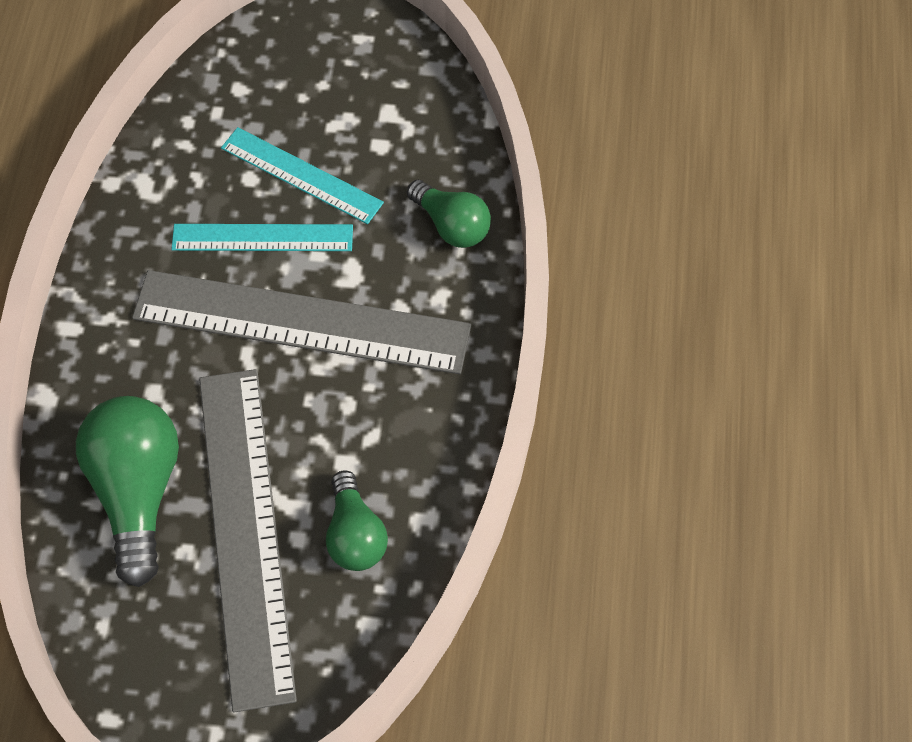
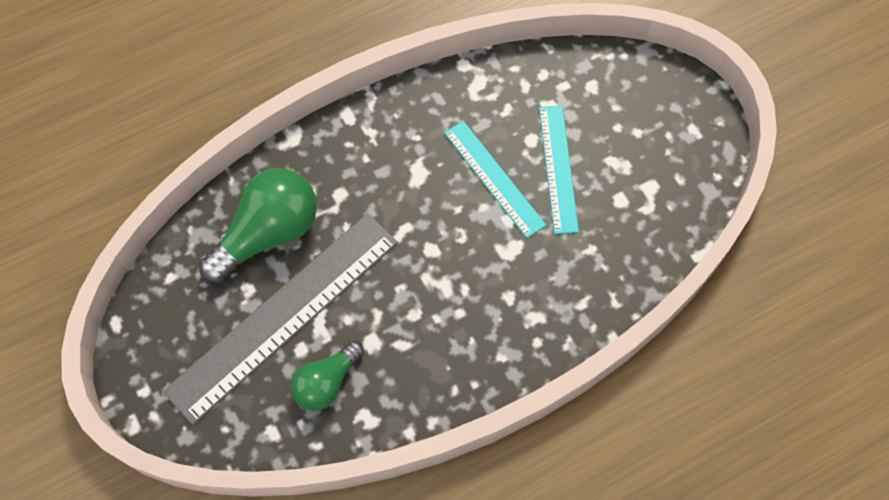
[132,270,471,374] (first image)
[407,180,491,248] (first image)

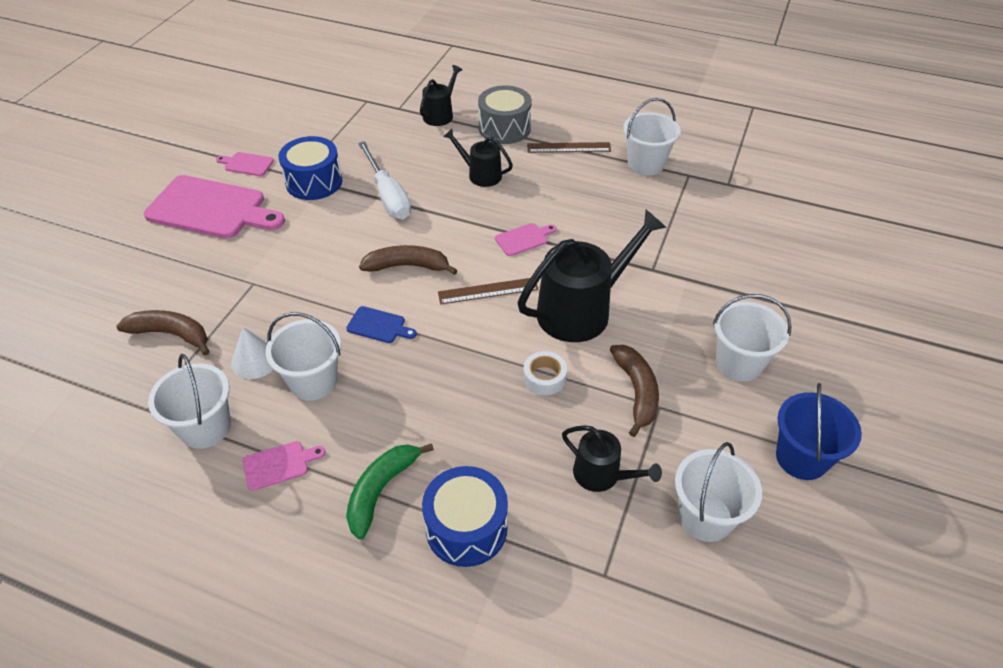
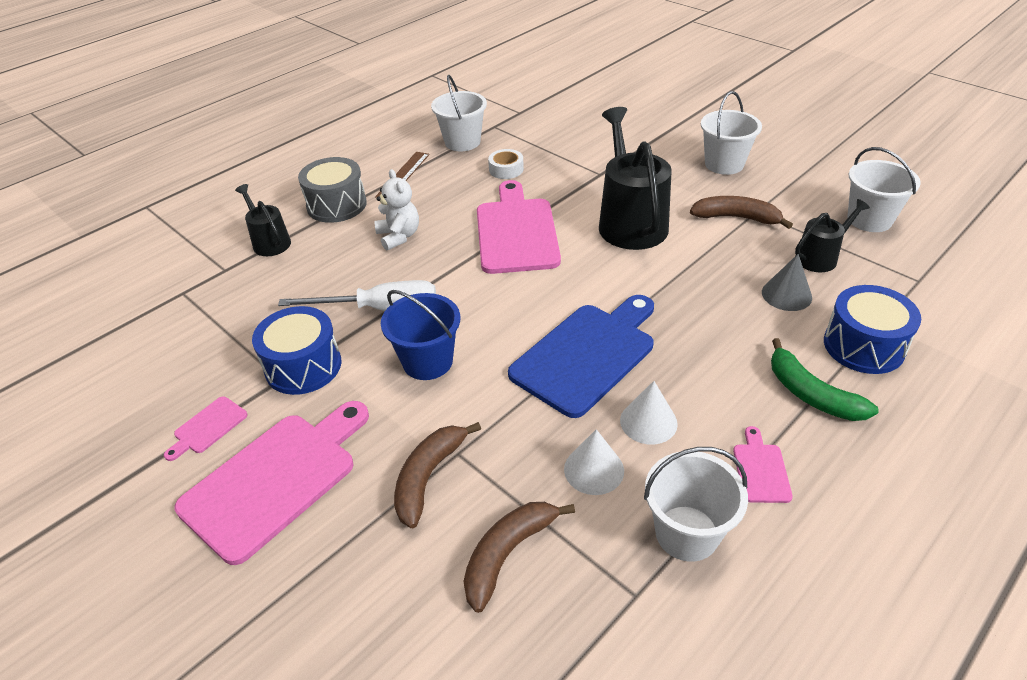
[620,381,678,444]
[508,295,654,418]
[394,422,481,528]
[438,278,539,305] (first image)
[375,169,419,250]
[477,180,561,274]
[488,149,524,179]
[381,290,460,380]
[762,254,812,311]

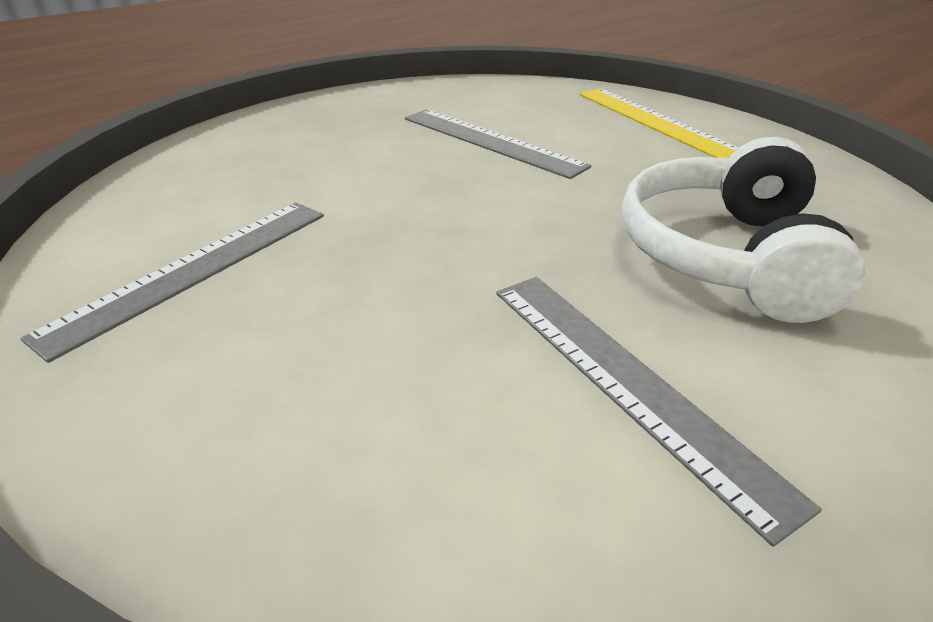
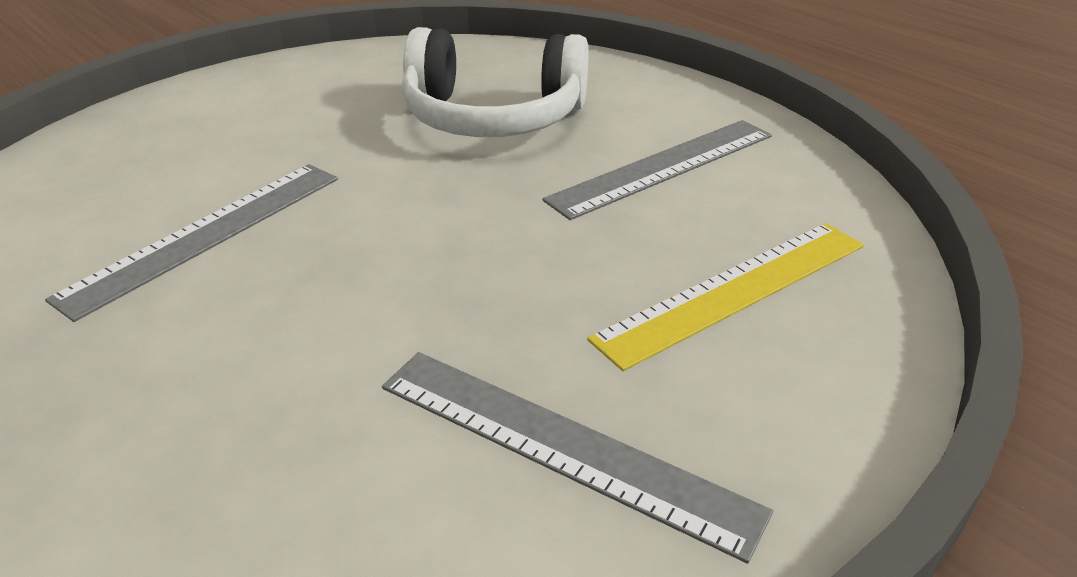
[587,223,864,371]

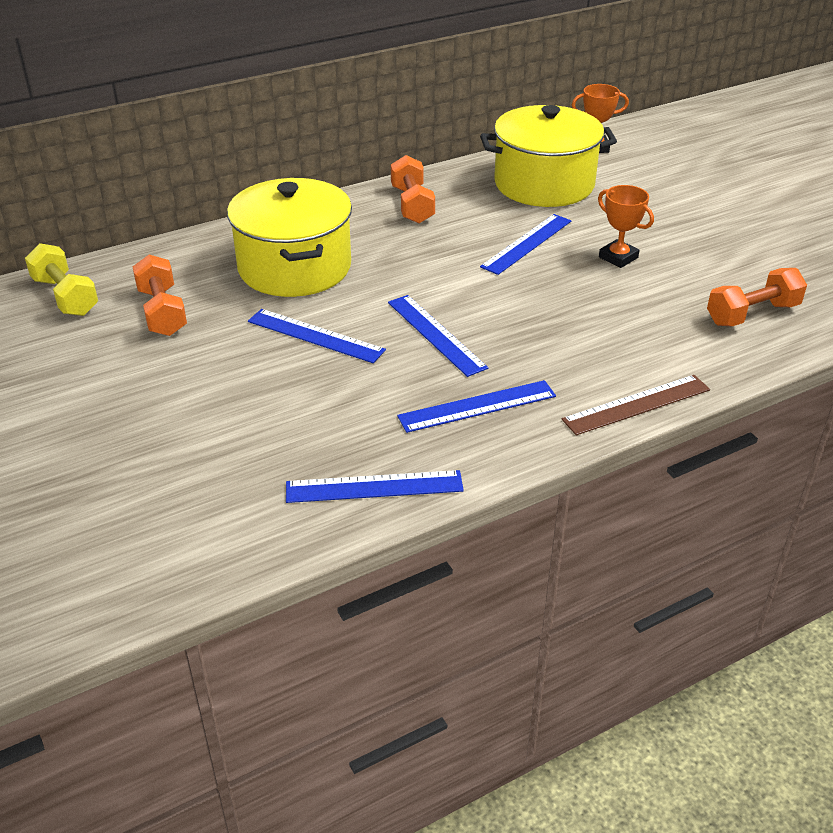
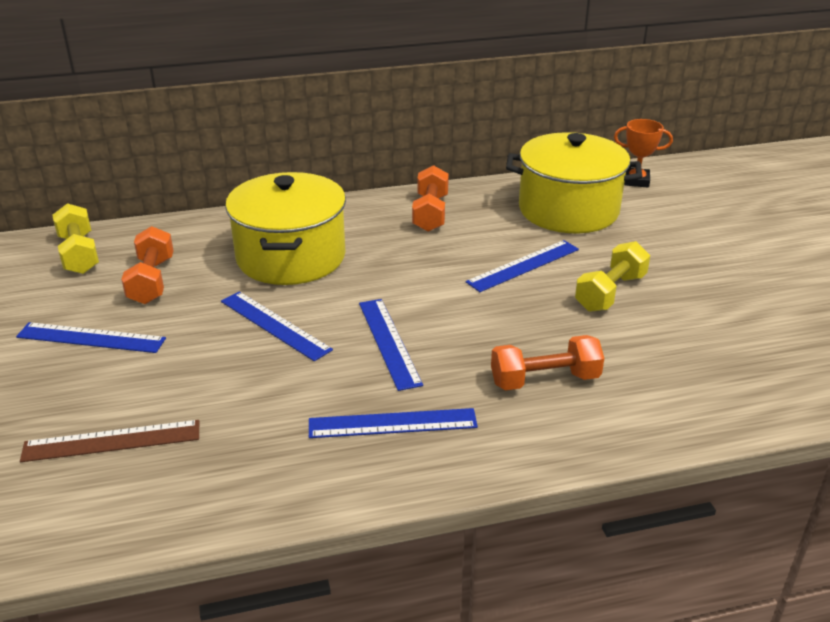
[16,322,166,353]
[20,420,199,462]
[575,241,650,312]
[491,335,604,390]

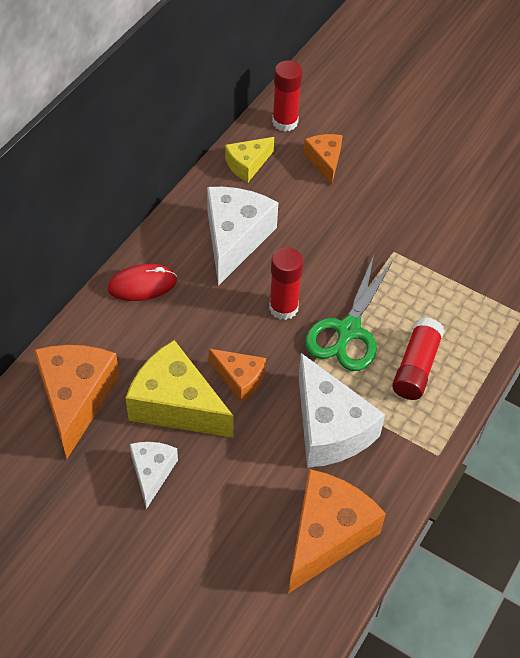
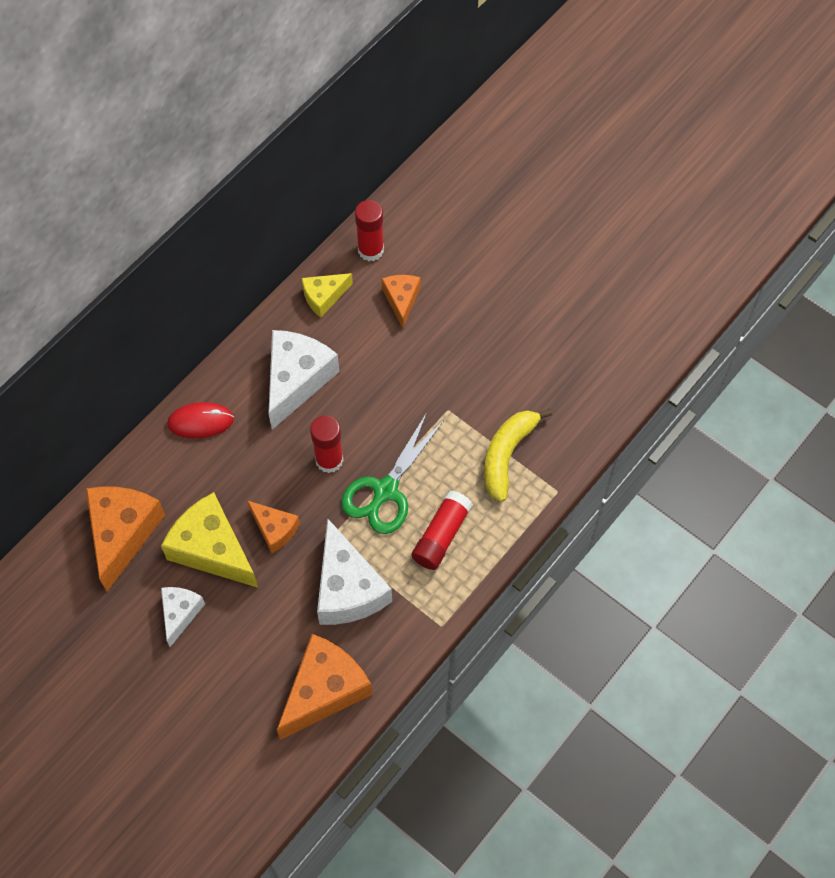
[484,409,552,502]

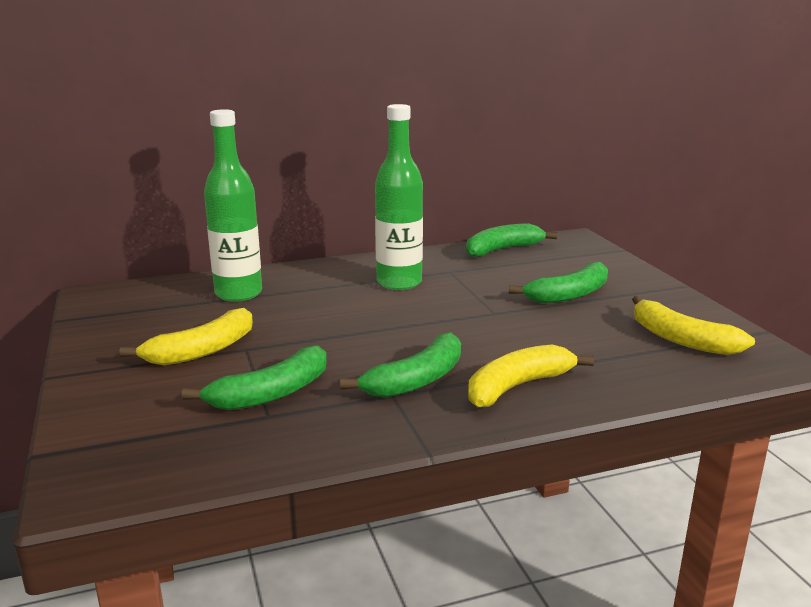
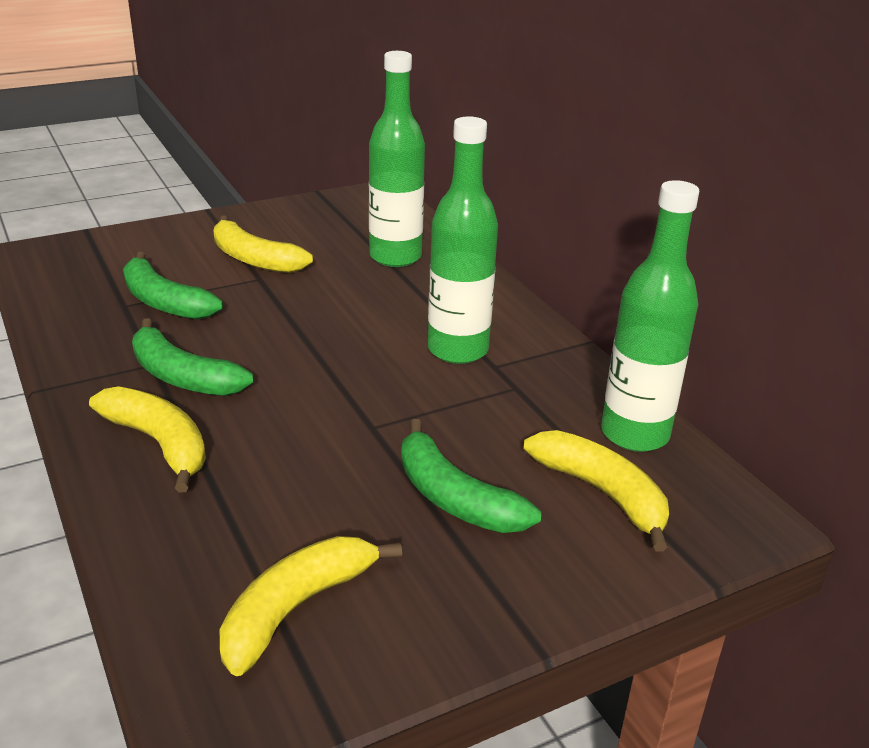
[601,180,699,452]
[523,430,669,552]

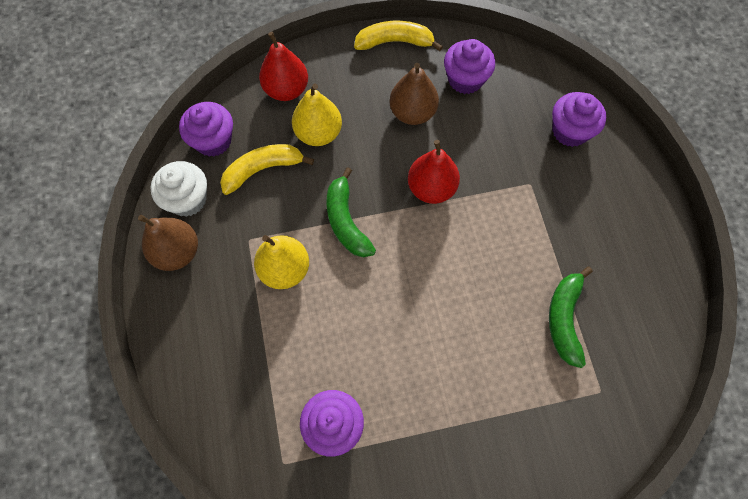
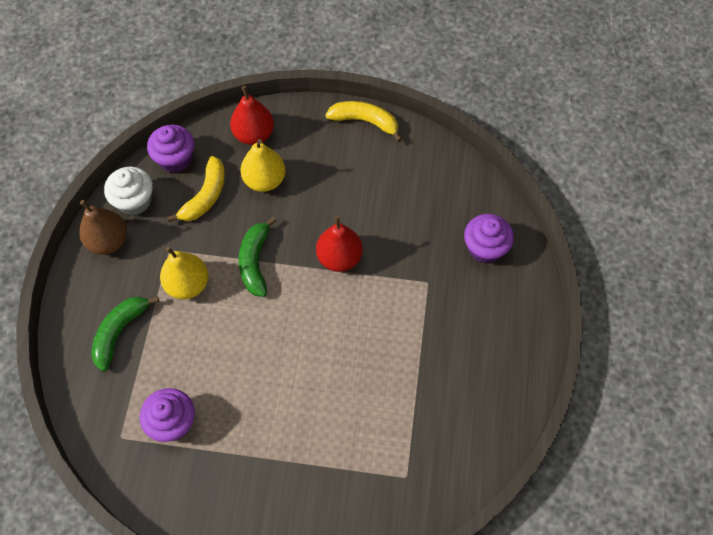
[167,156,225,222]
[389,63,439,125] (first image)
[444,39,495,94] (first image)
[91,296,160,372]

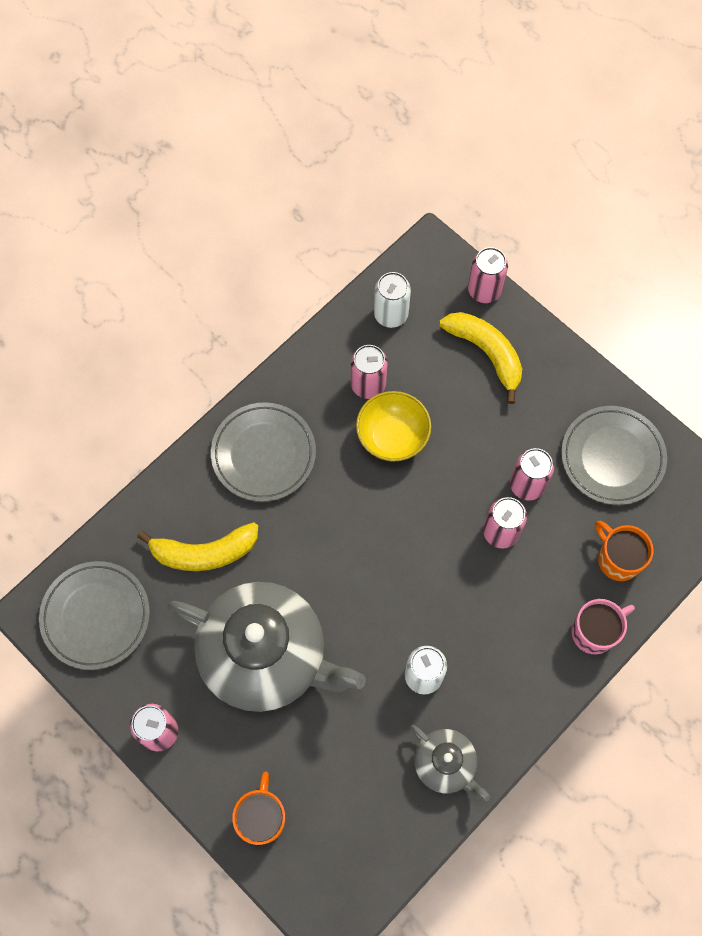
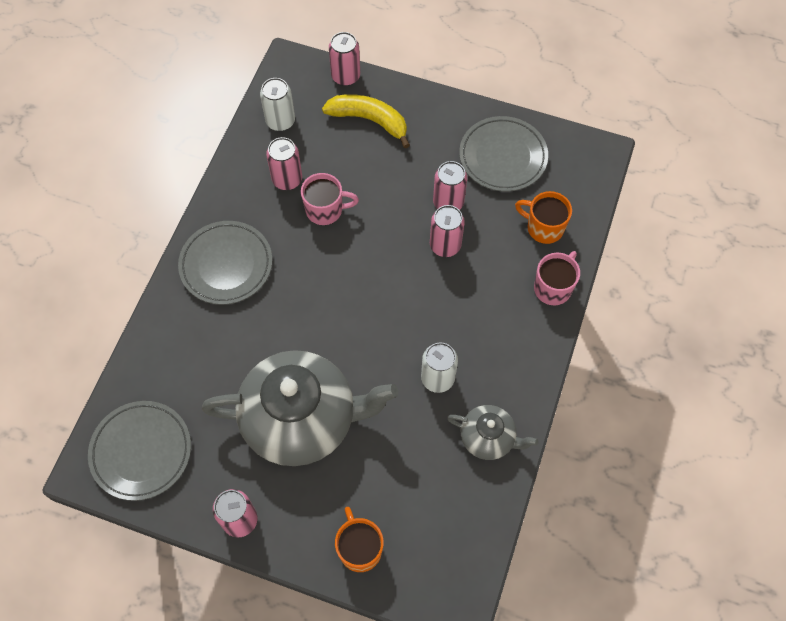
[137,522,258,571] (first image)
[301,173,359,225]

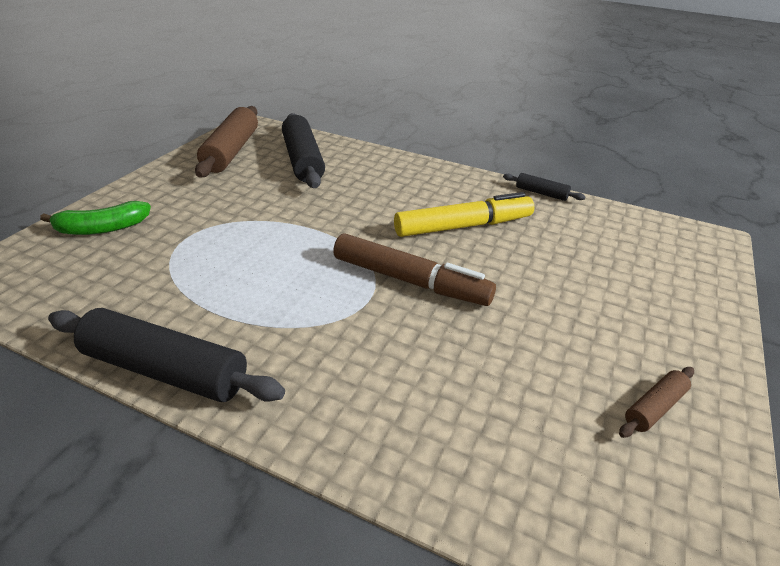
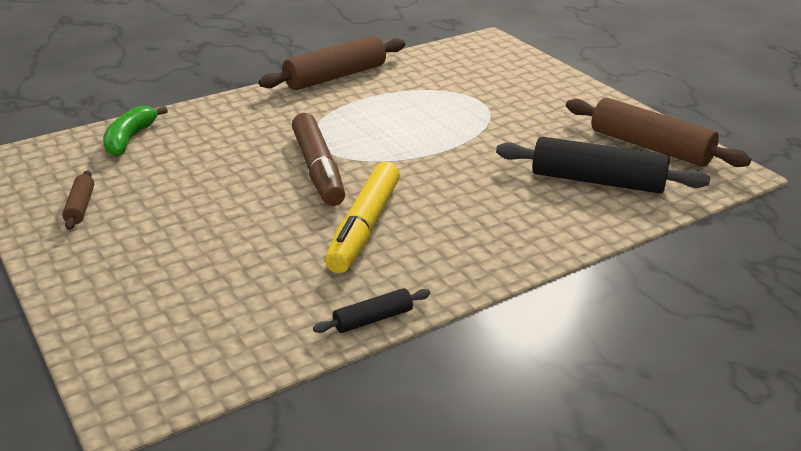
[103,106,168,157]
[259,35,405,90]
[292,113,345,206]

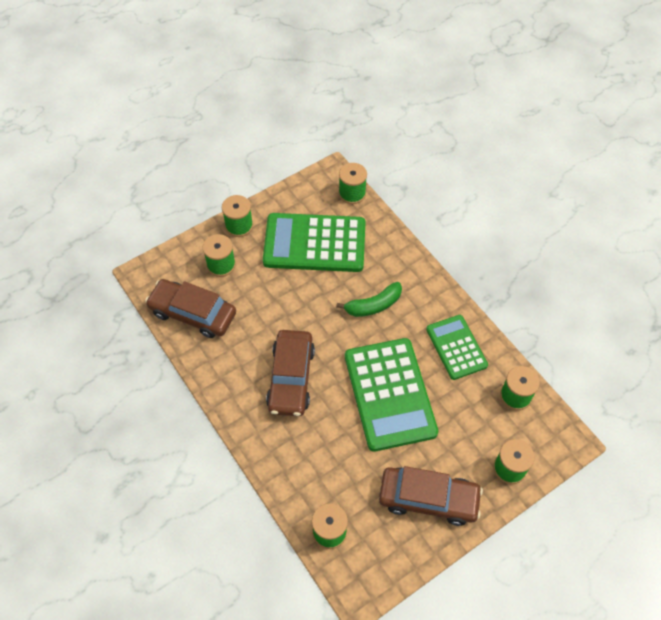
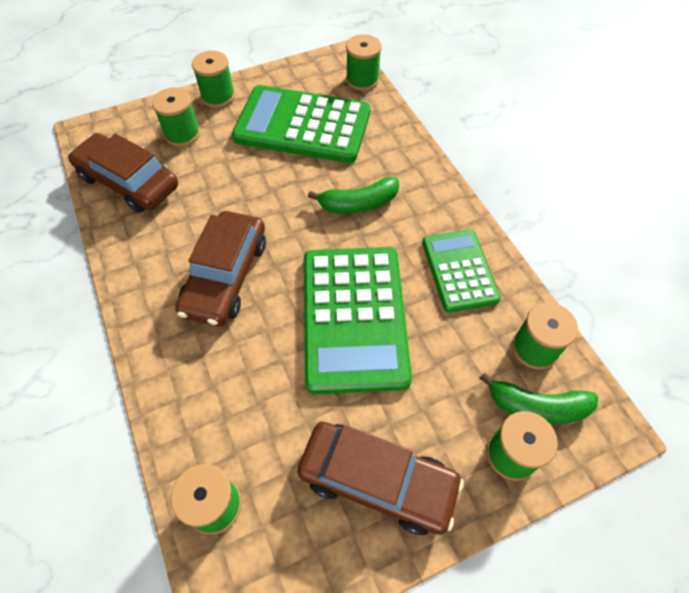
[479,372,598,424]

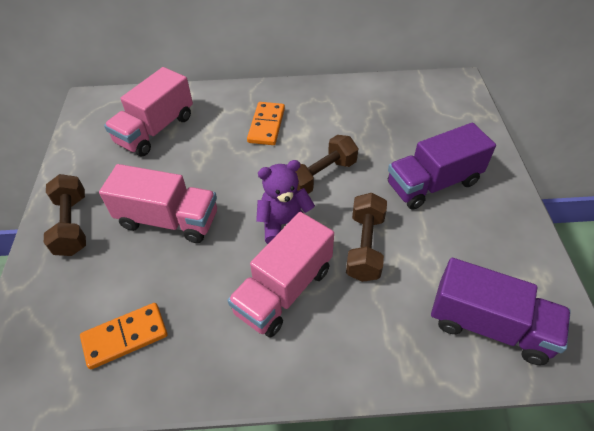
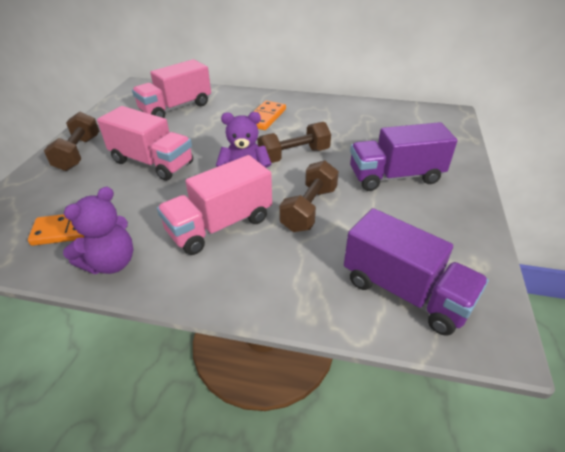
[63,187,133,274]

